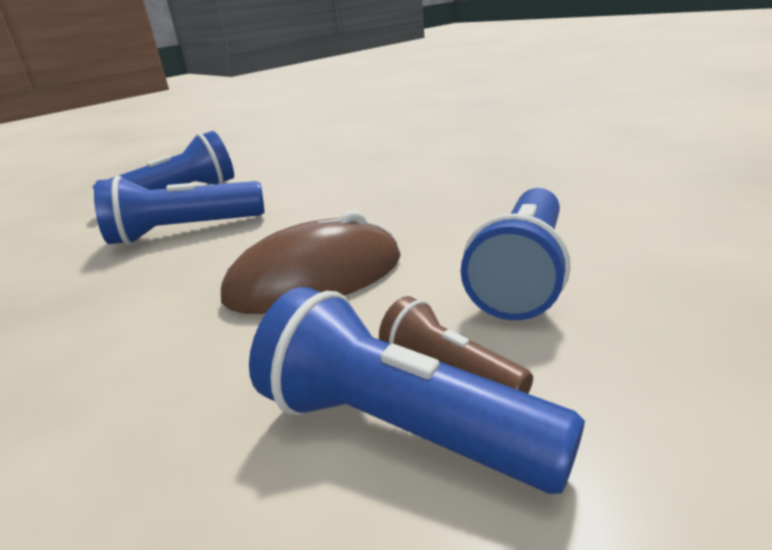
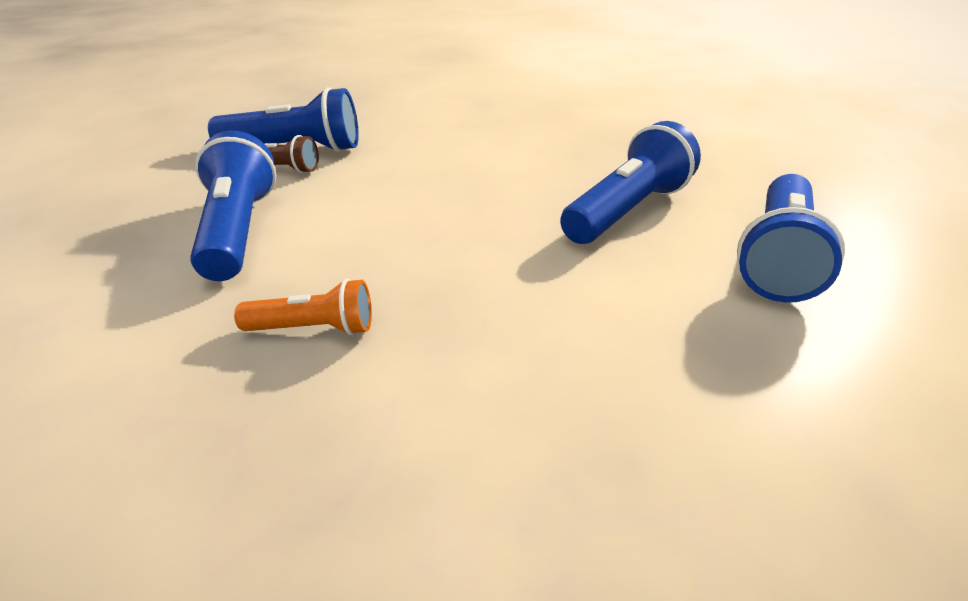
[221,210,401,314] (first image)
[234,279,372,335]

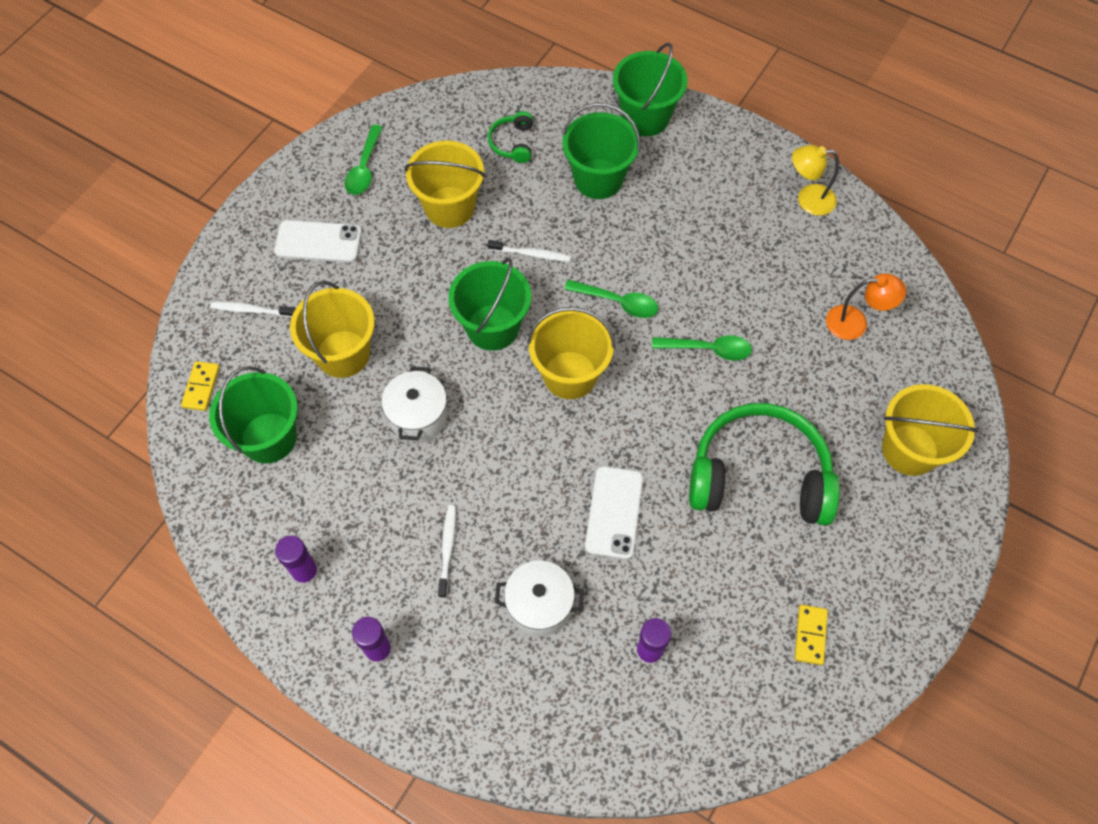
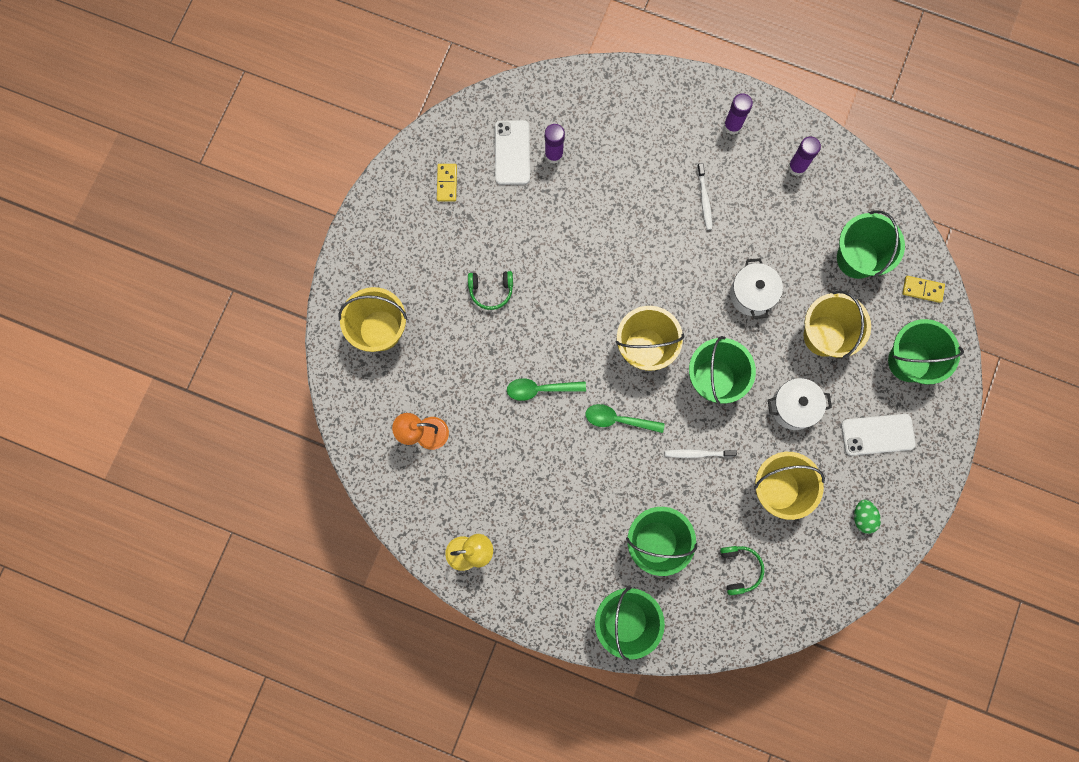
[902,276,945,303]
[888,319,964,385]
[854,500,881,534]
[768,378,832,430]
[495,120,530,185]
[468,271,513,310]

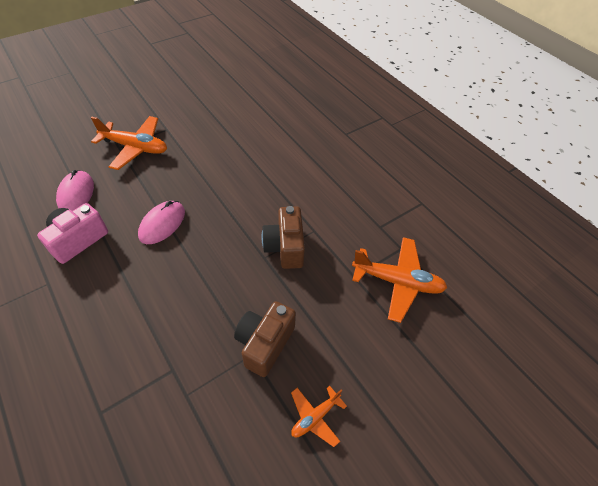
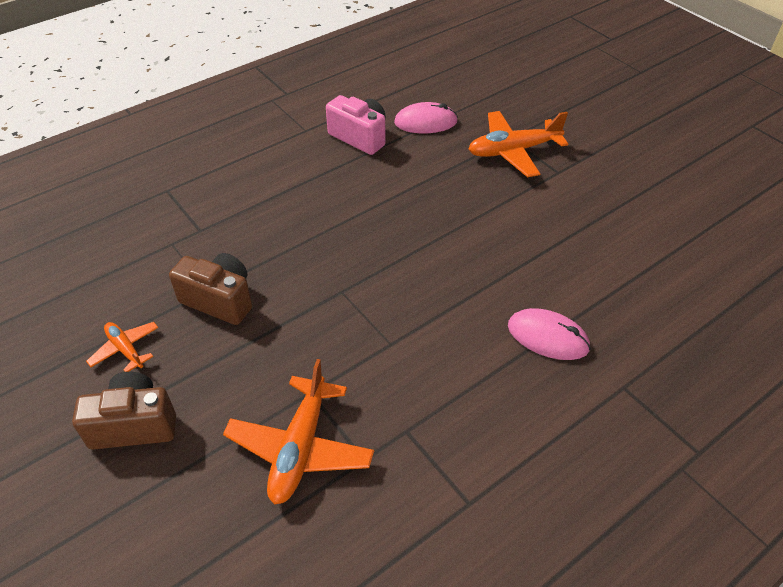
[469,111,568,177]
[508,308,591,360]
[72,372,176,450]

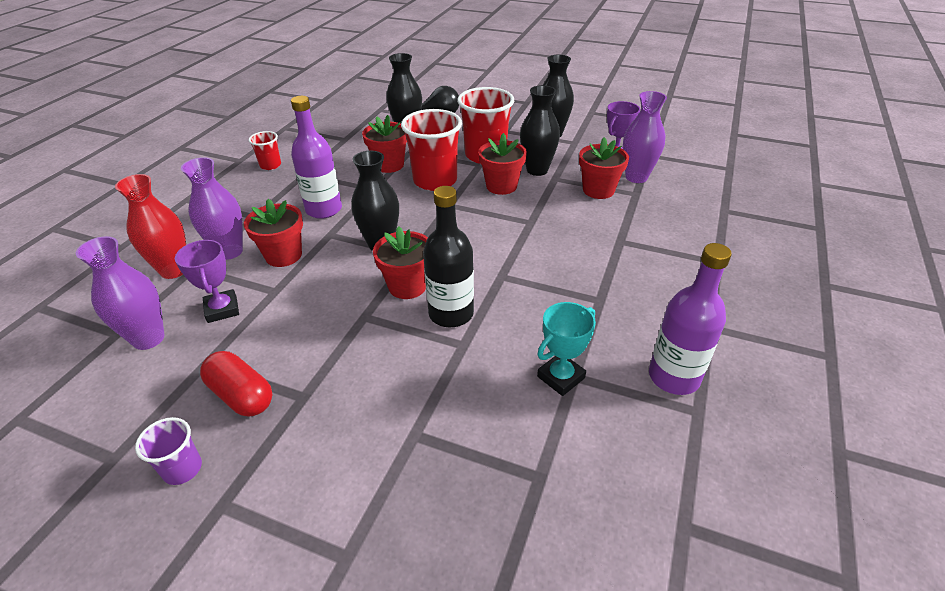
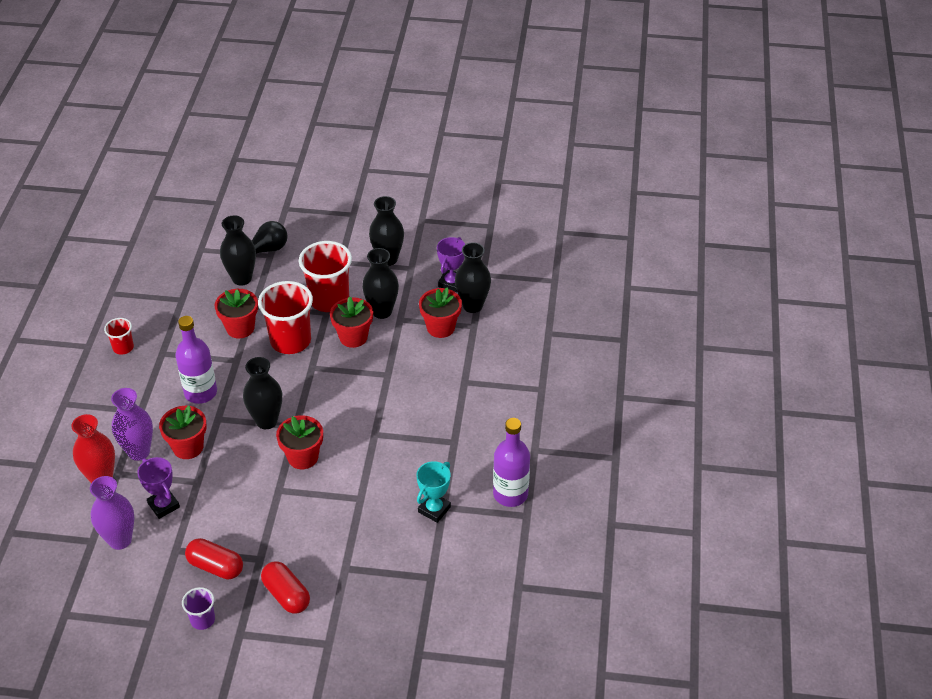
[423,186,474,327] (first image)
[455,242,491,313]
[261,561,310,614]

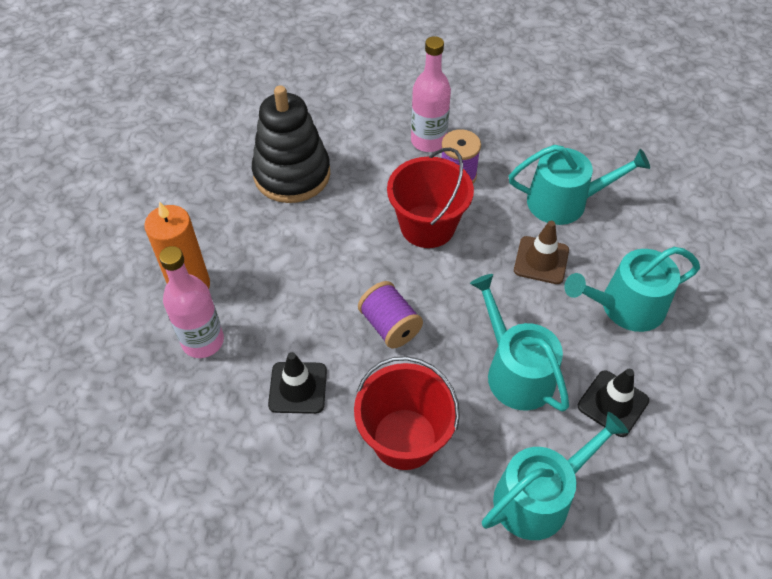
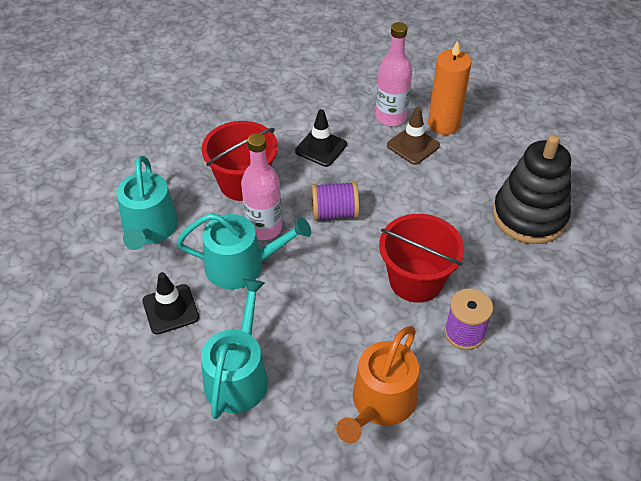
[241,133,282,240]
[336,326,419,444]
[387,107,440,165]

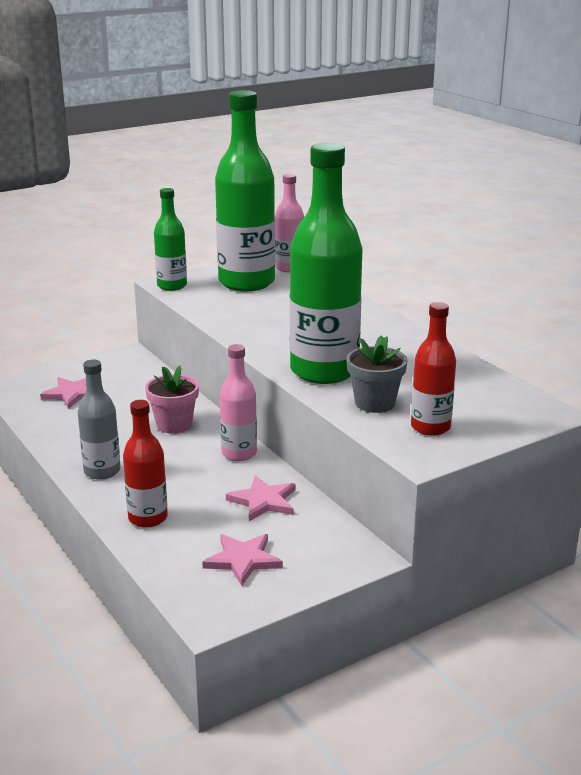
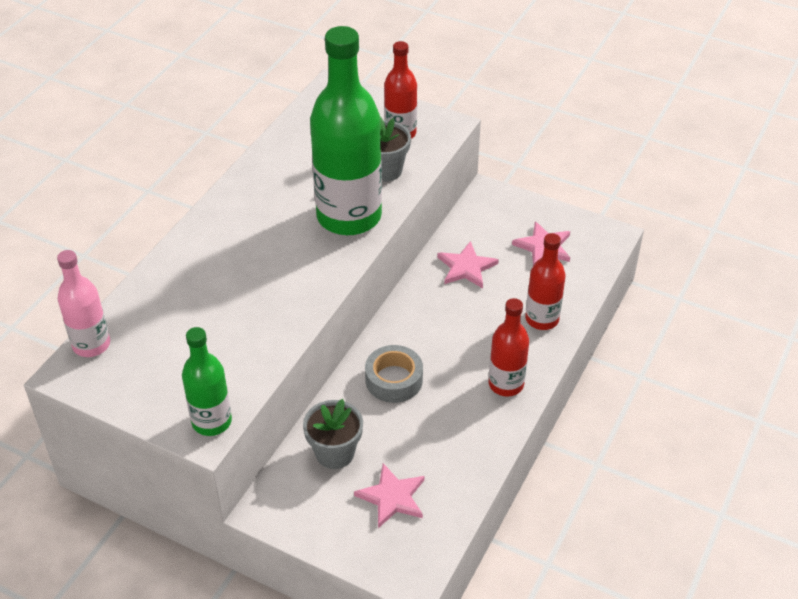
[489,298,529,397]
[365,345,423,403]
[215,90,275,291] (first image)
[220,344,257,461] (first image)
[303,399,363,469]

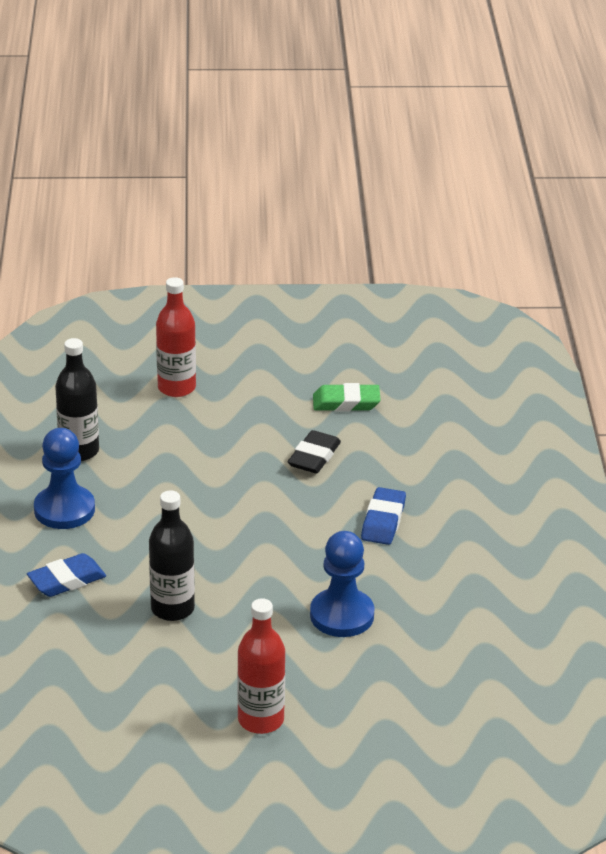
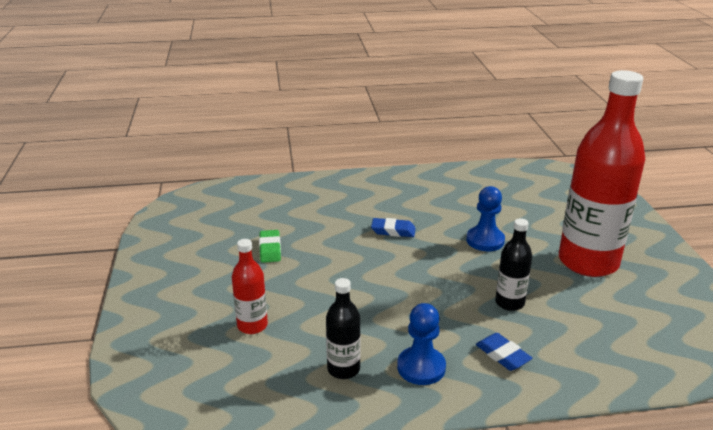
[559,70,645,277]
[288,430,341,473] (first image)

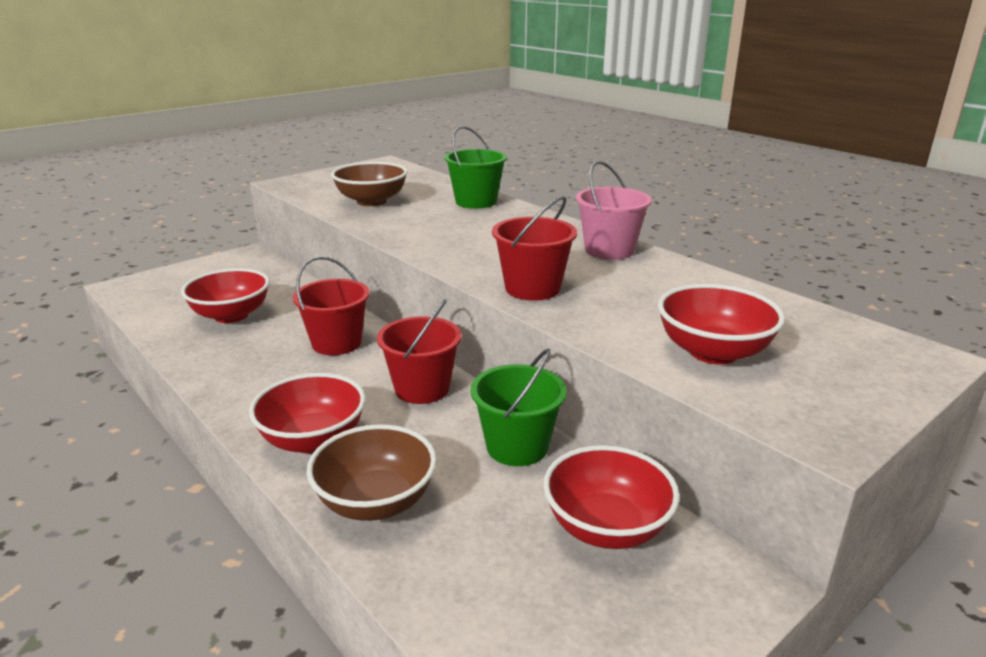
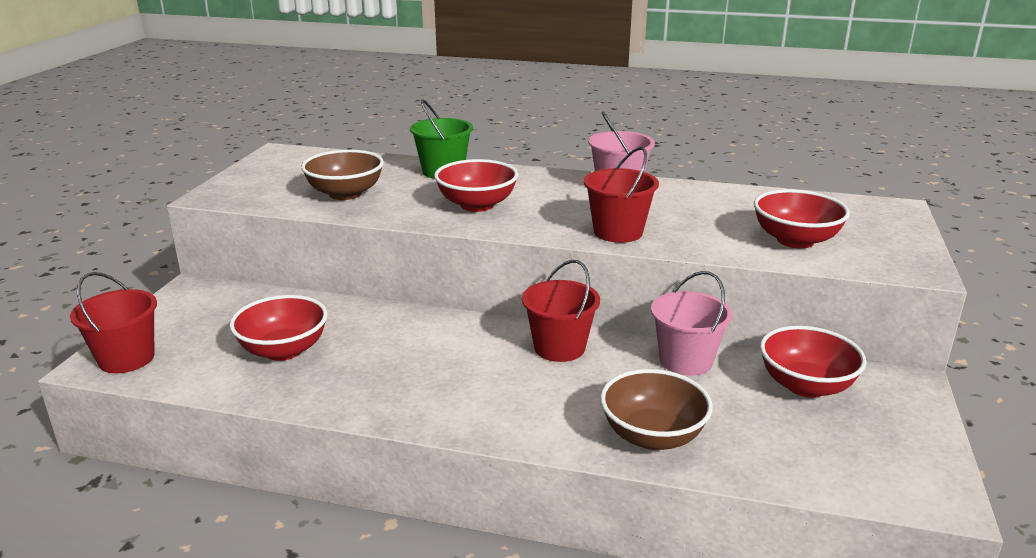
[434,159,518,212]
[70,272,157,373]
[651,271,733,376]

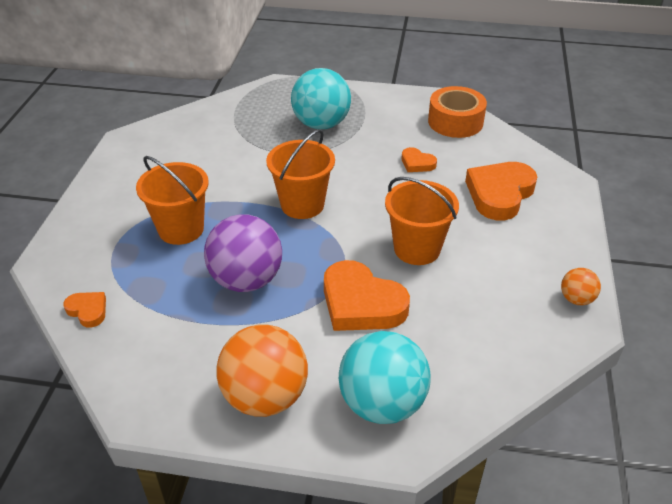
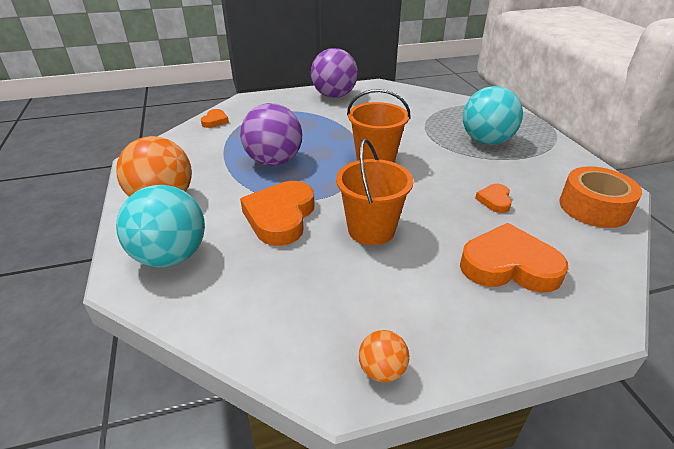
[136,156,209,245] (first image)
[311,48,358,98]

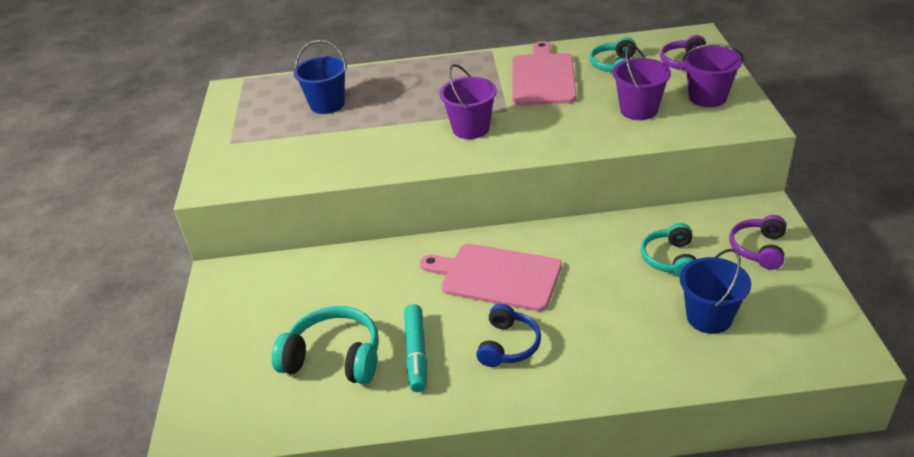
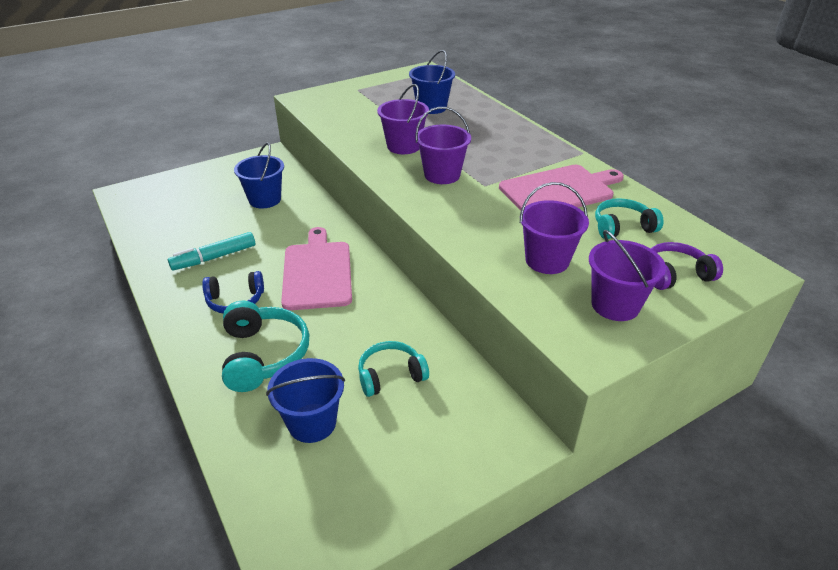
[222,301,309,392]
[729,215,786,270] (first image)
[234,143,284,208]
[377,84,429,154]

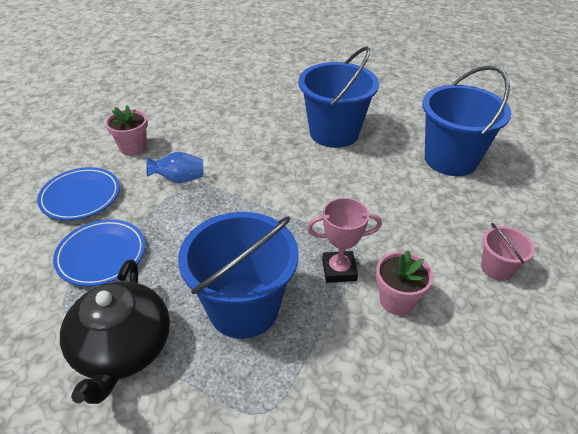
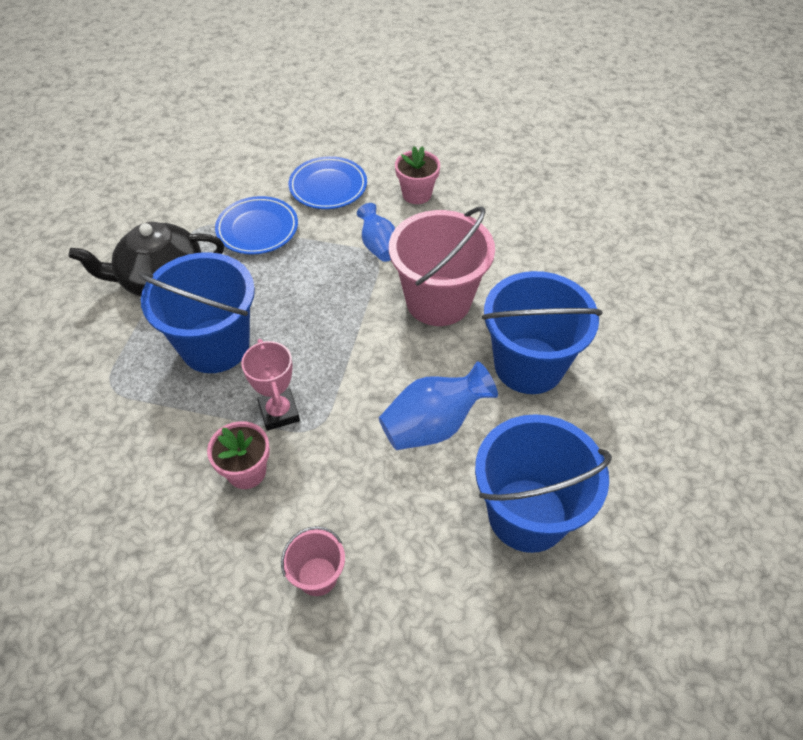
[379,361,498,450]
[389,207,495,326]

